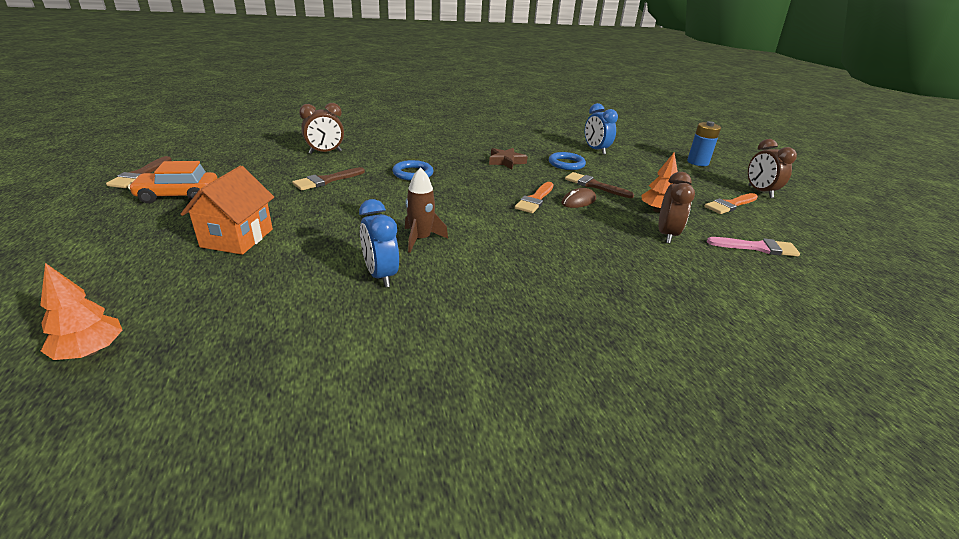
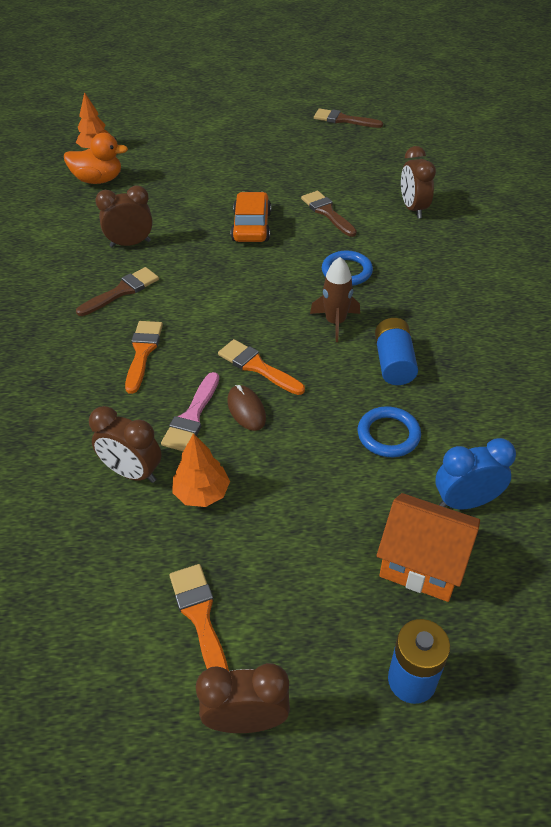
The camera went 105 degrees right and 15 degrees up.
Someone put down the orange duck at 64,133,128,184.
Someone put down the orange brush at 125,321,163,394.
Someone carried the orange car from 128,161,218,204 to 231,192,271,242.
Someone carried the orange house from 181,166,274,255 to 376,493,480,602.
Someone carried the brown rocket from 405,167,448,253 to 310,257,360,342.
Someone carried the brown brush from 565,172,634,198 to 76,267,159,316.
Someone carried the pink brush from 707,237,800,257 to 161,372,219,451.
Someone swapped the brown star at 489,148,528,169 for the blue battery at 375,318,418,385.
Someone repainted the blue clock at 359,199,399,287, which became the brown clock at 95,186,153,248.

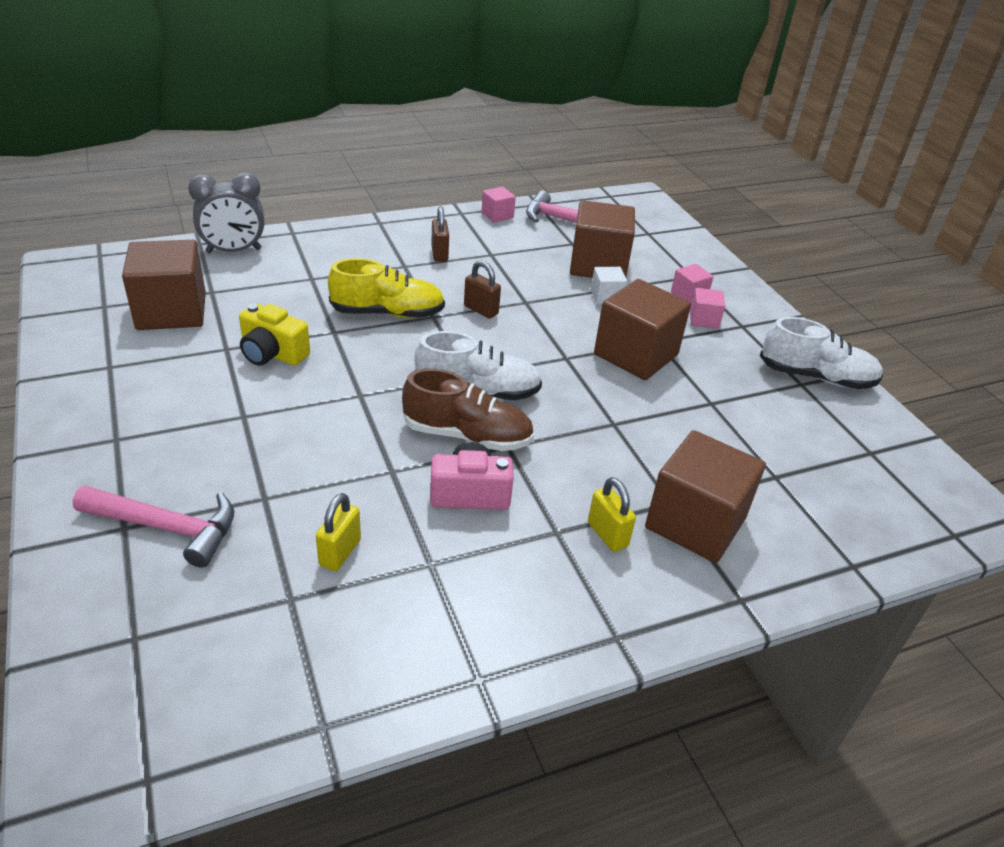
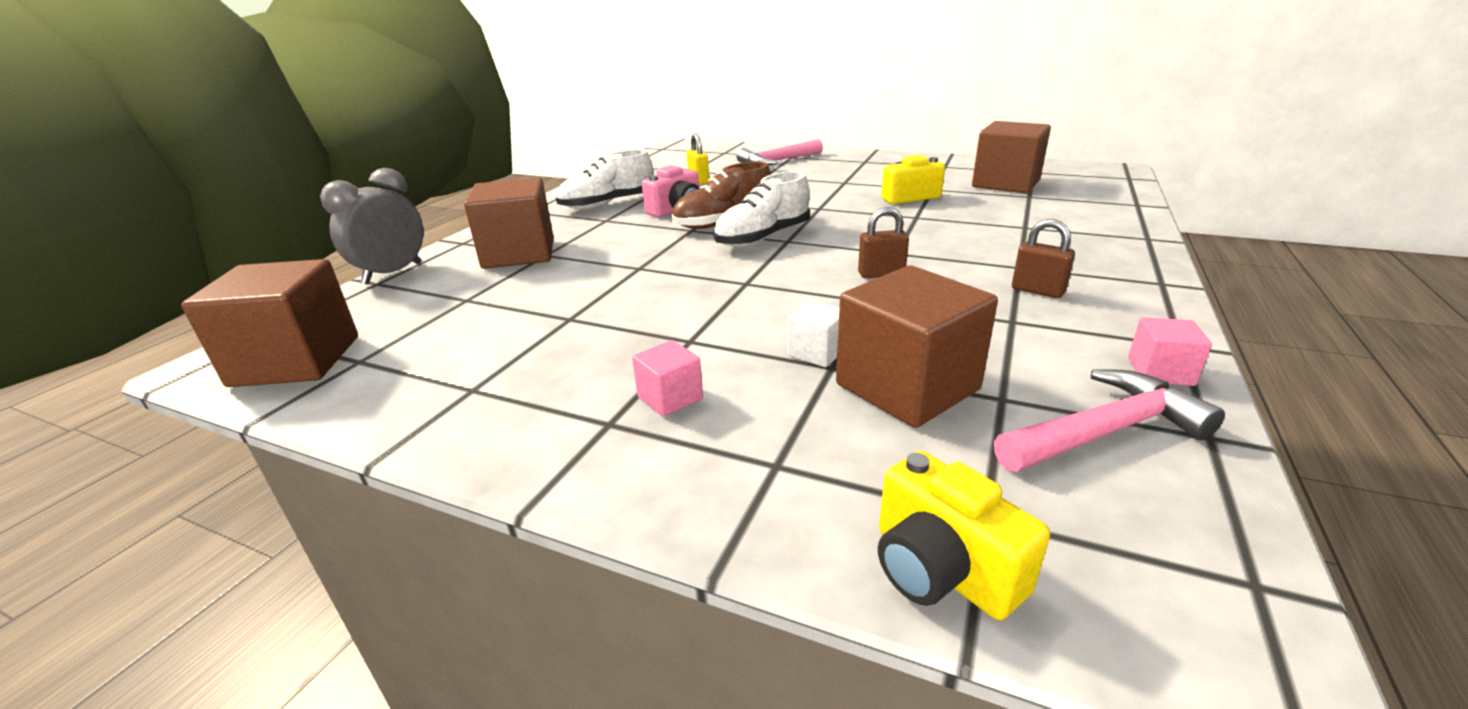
The camera went 140 degrees right and 10 degrees down.
Someone took away the yellow shoe at 328,258,445,318.
Someone took away the yellow padlock at 588,477,636,552.
Someone took away the pink cube at 671,264,713,303.
Someone put down the yellow camera at 878,451,1050,620.
Someone carried the grey clock from 188,172,264,253 to 320,168,423,284.
Someone carried the brown cube from 594,279,691,380 to 181,259,358,387.
Someone carried the white shoe from 760,317,883,389 to 556,149,653,210.

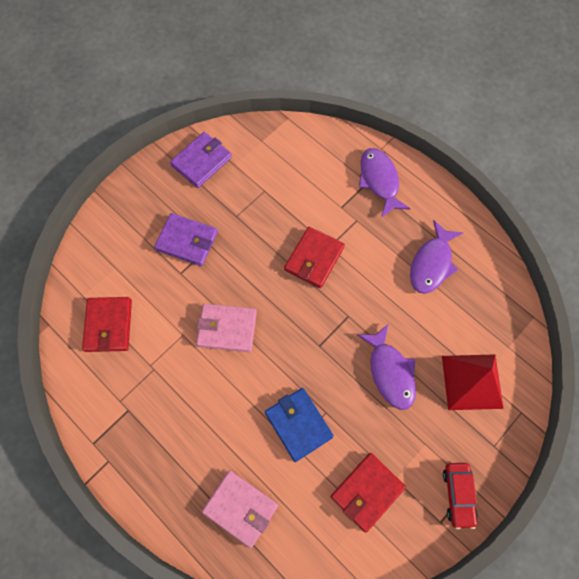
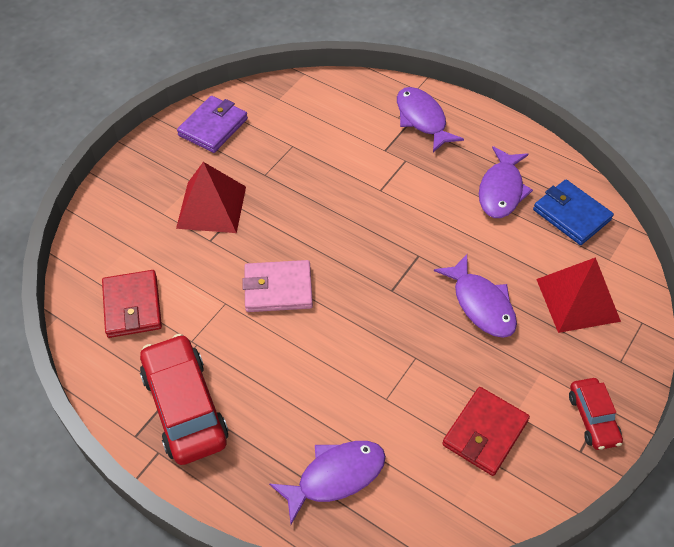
The camera went 10 degrees left and 15 degrees down.
Someone took away the red wallet at 284,227,345,288.
Someone put down the red car at 140,334,228,465.
Someone carried the blue wallet from 265,388,334,462 to 533,180,614,245.
Someone swapped the purple wallet at 154,213,218,266 for the red pyramid at 176,162,246,233.
Someone swapped the pink wallet at 202,470,278,548 for the purple fish at 269,441,386,524.

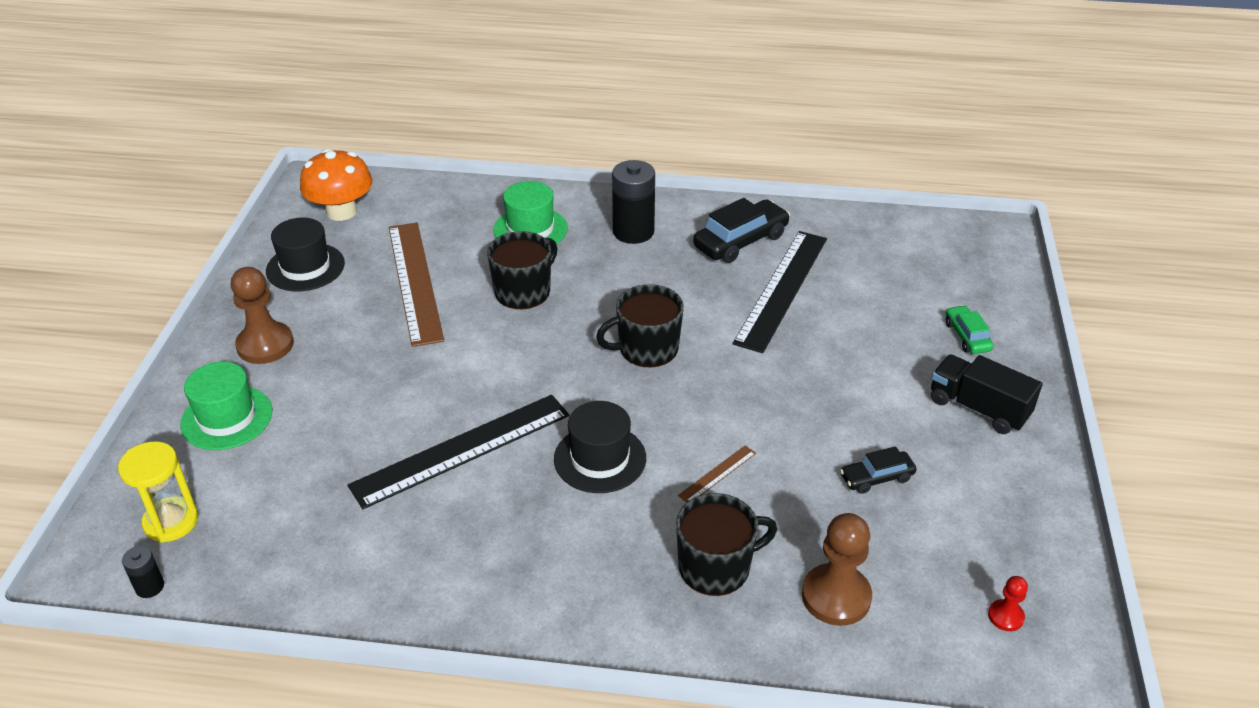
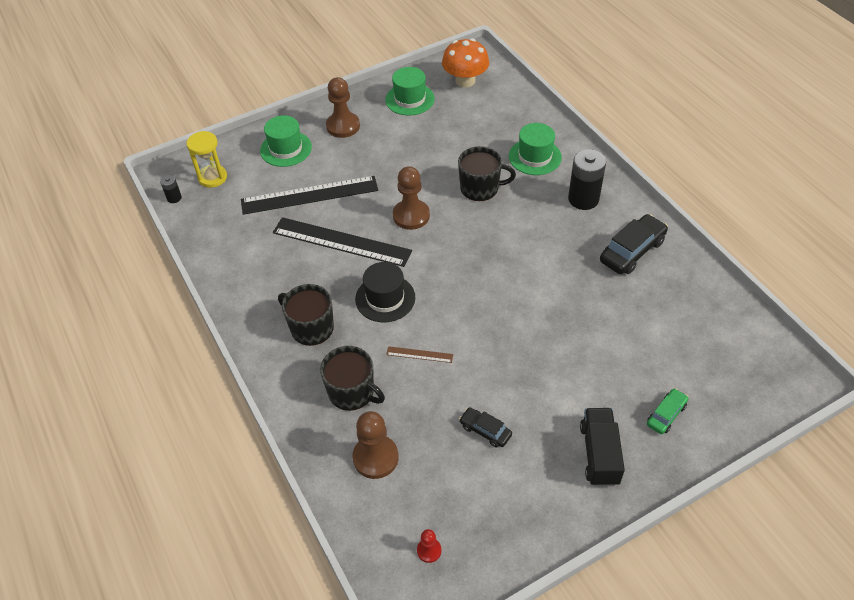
The camera went 55 degrees right and 10 degrees up.
Someone took away the brown ruler at 389,223,444,347.
Someone put down the brown pawn at 393,166,430,230.
Someone carried the black mug from 596,284,684,368 to 278,284,334,346.
Someone carried the black ruler from 733,231,827,353 to 241,176,378,215.
Someone repainted the black hat at 266,218,345,291, which became the green hat at 385,67,435,116.
Someone rotated the black car at 693,198,790,263 by 60 degrees counterclockwise.

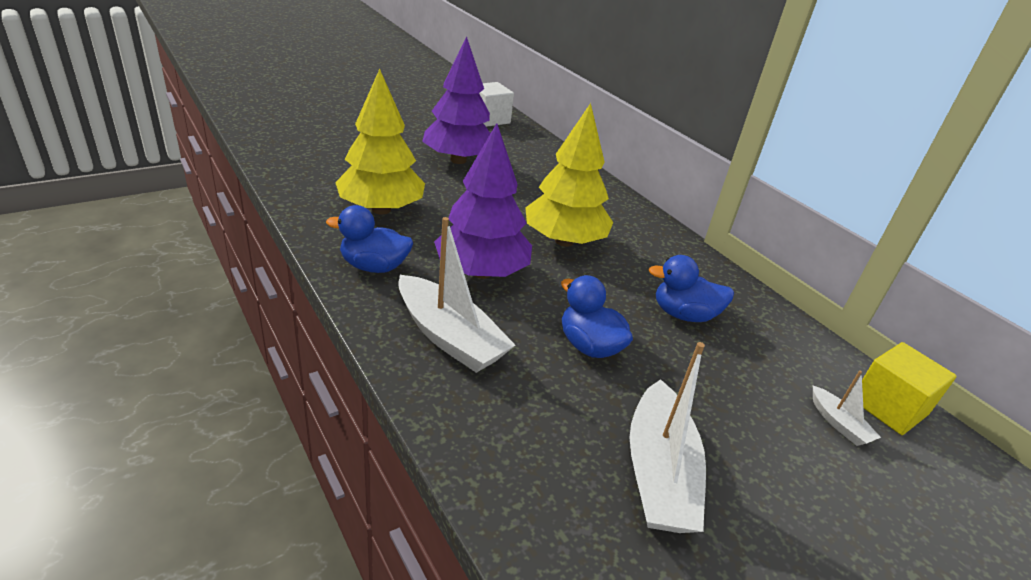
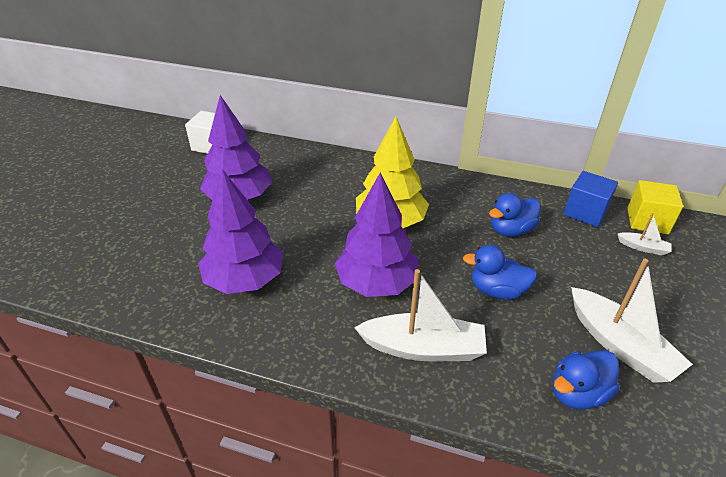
The camera went 35 degrees left and 5 degrees up.
Someone put down the blue cube at 563,171,618,227.
Someone carried the blue duck from 326,205,413,273 to 552,350,619,410.
Someone repainted the yellow tree at 335,69,425,215, which became the purple tree at 199,169,283,294.

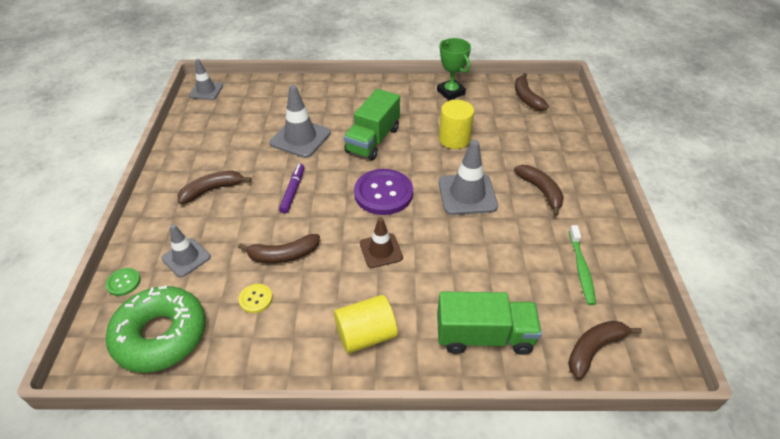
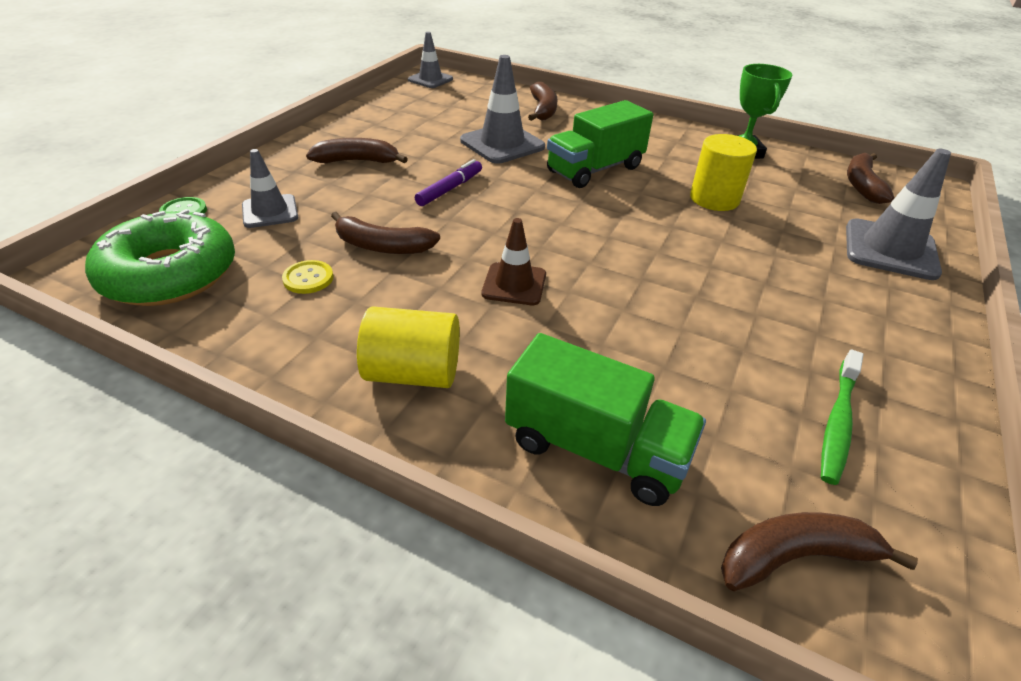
The camera went 25 degrees right and 5 degrees down.
Someone took away the purple button at 354,169,413,215.
Someone carried the grey traffic cone from 439,140,498,215 to 846,149,951,280.
Someone carried the brown banana from 514,165,564,216 to 528,82,557,121.

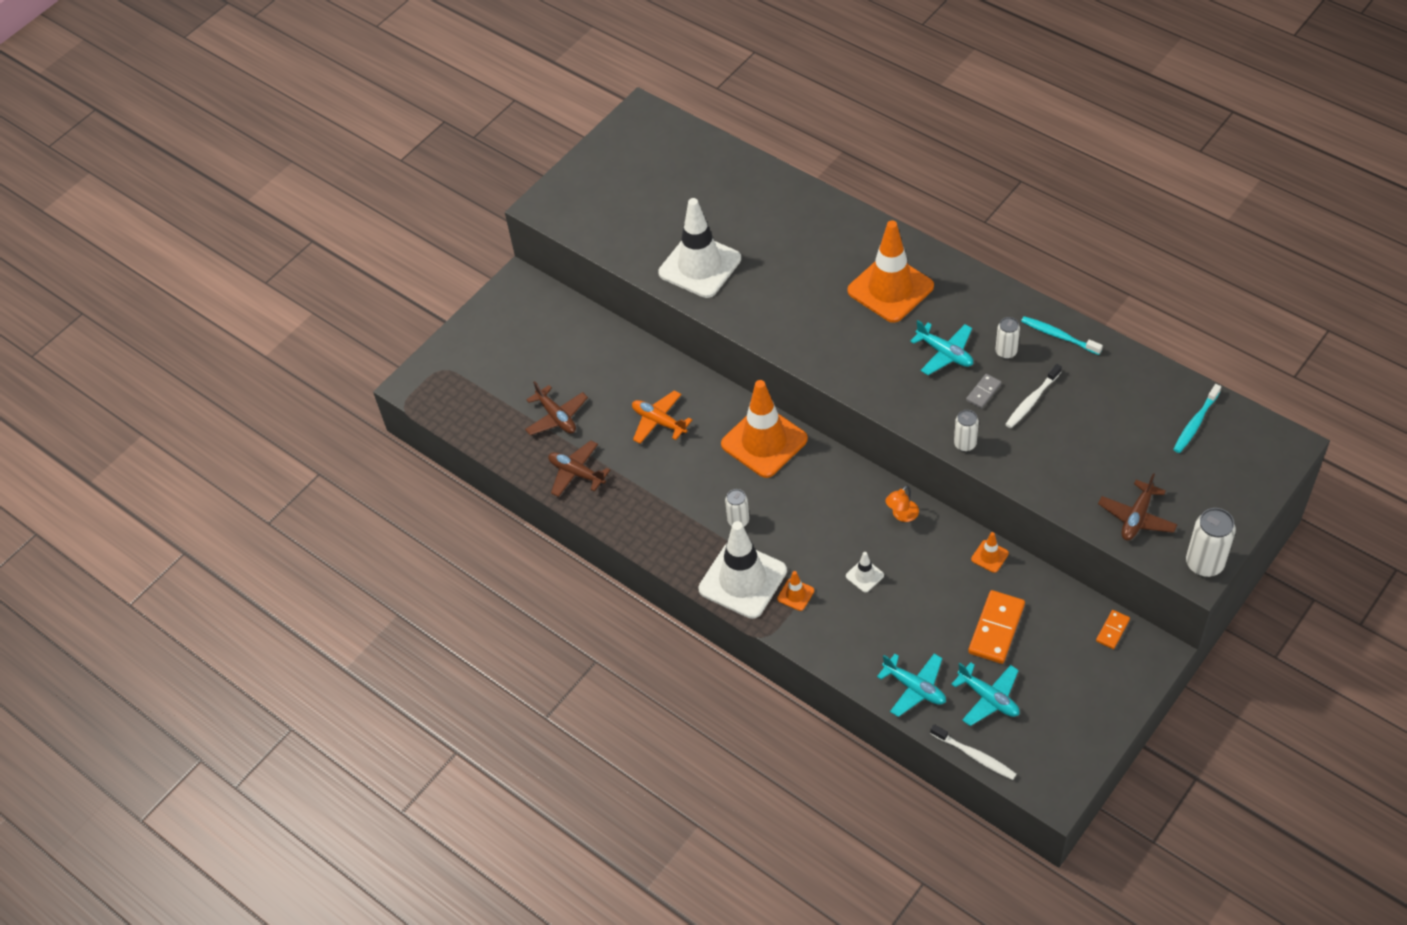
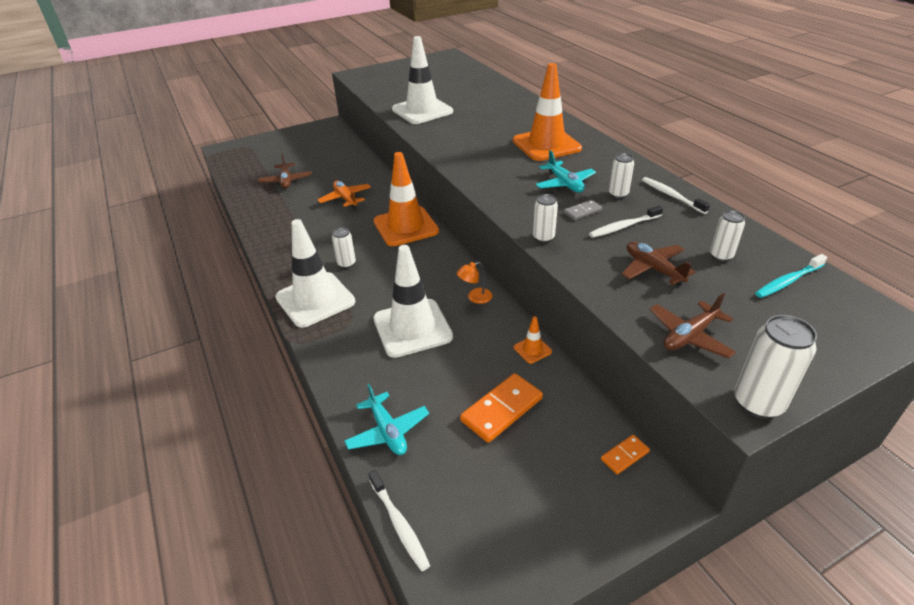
The camera went 20 degrees right and 15 degrees down.
Someone took away the orange traffic cone at 777,571,814,611.
Someone took away the turquoise plane at 951,662,1020,726.
Someone put down the white can at 710,210,745,262.
Someone carried the brown plane from 548,440,610,497 to 621,242,696,286.
Someone repainted the turquoise toothbrush at 1021,316,1103,355, which became the white toothbrush at 642,177,710,214.
Someone scaled the white traffic cone at 846,552,884,593 by 2.39.

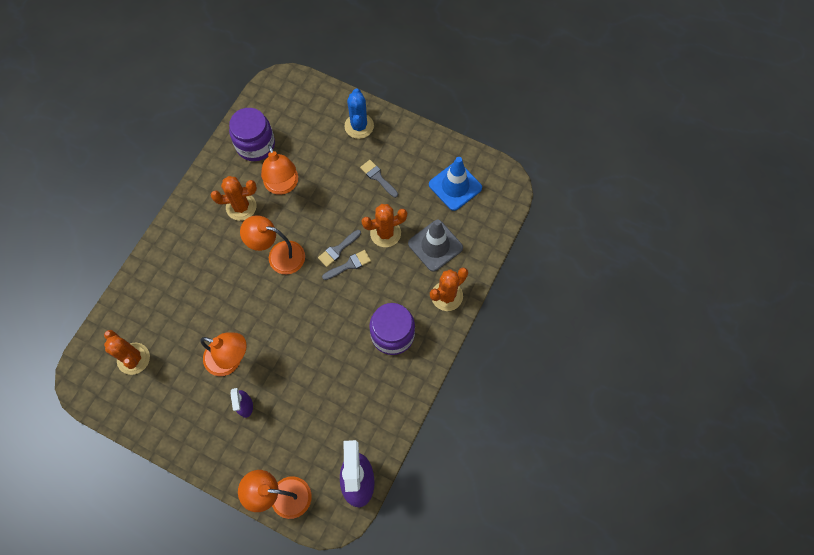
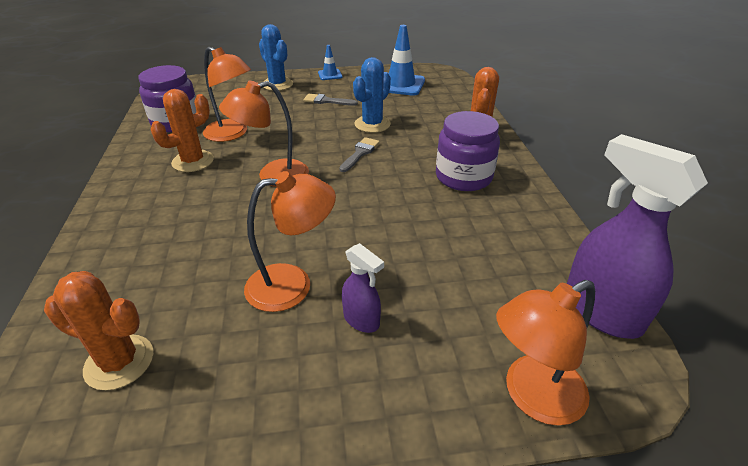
The camera went 35 degrees left and 30 degrees down.
Someone took away the grey brush at 318,230,361,267.
Someone took away the grey traffic cone at 408,220,463,272.
Someone put down the blue traffic cone at 318,45,343,80.
Someone repainted the orange cactus at 361,204,407,247, which became the blue cactus at 353,57,391,133.

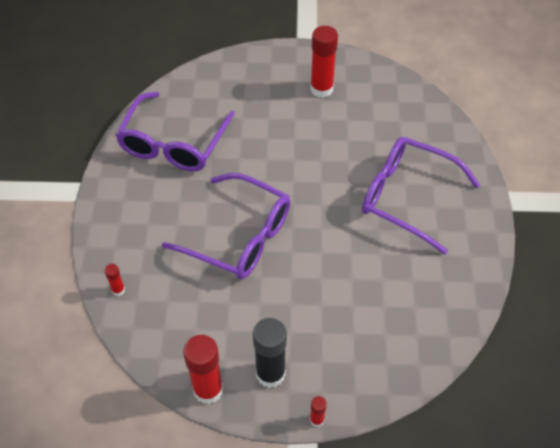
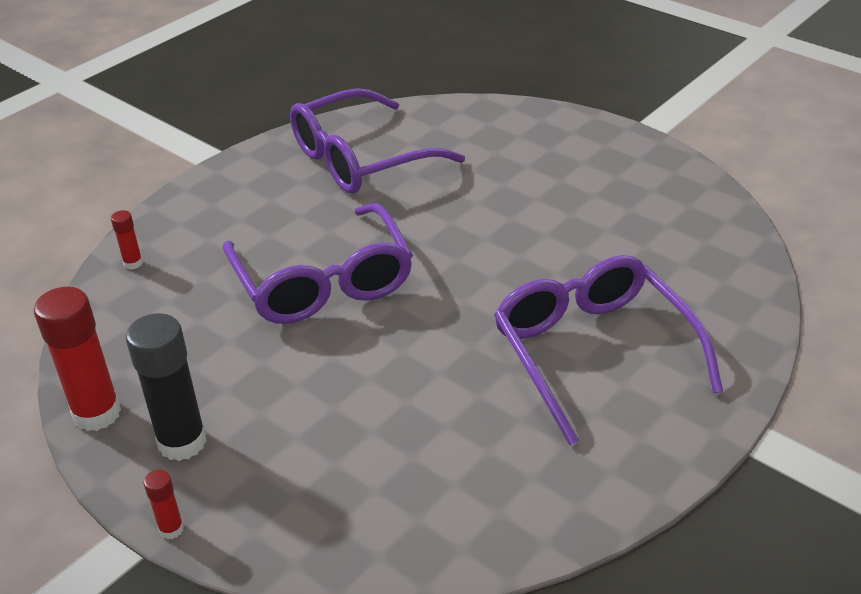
The camera went 40 degrees right and 15 degrees down.
Someone took away the red glue stick at 310,26,338,98.

